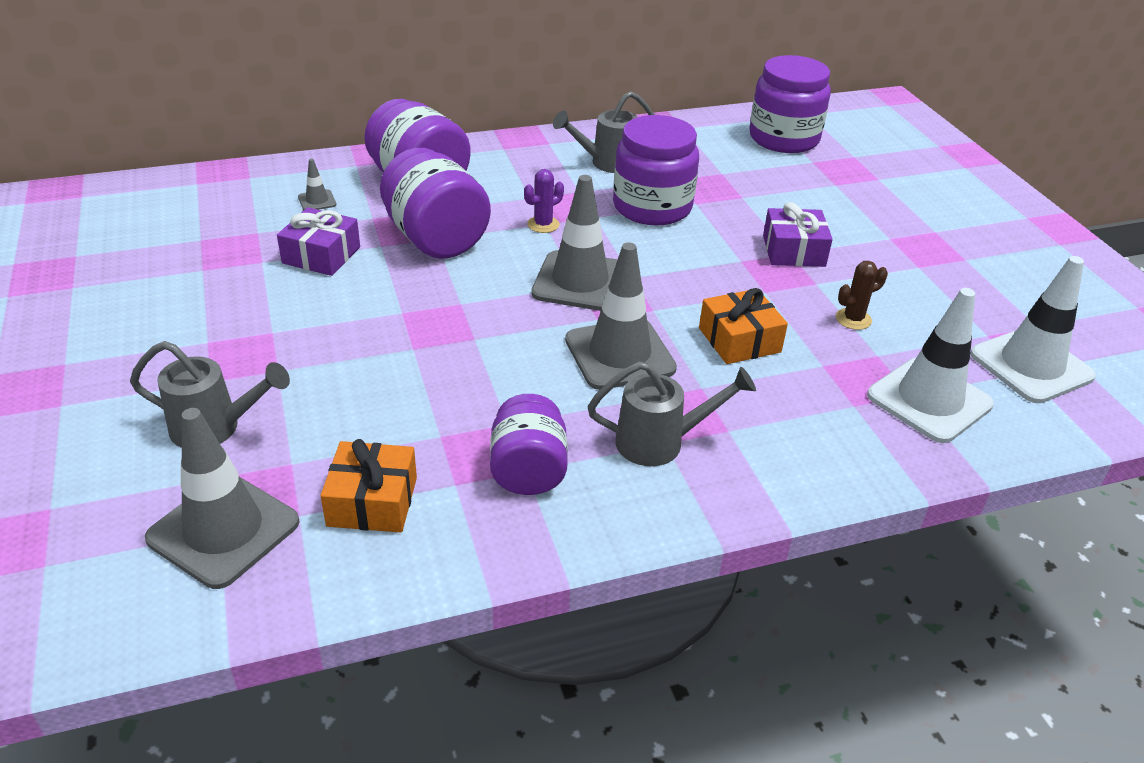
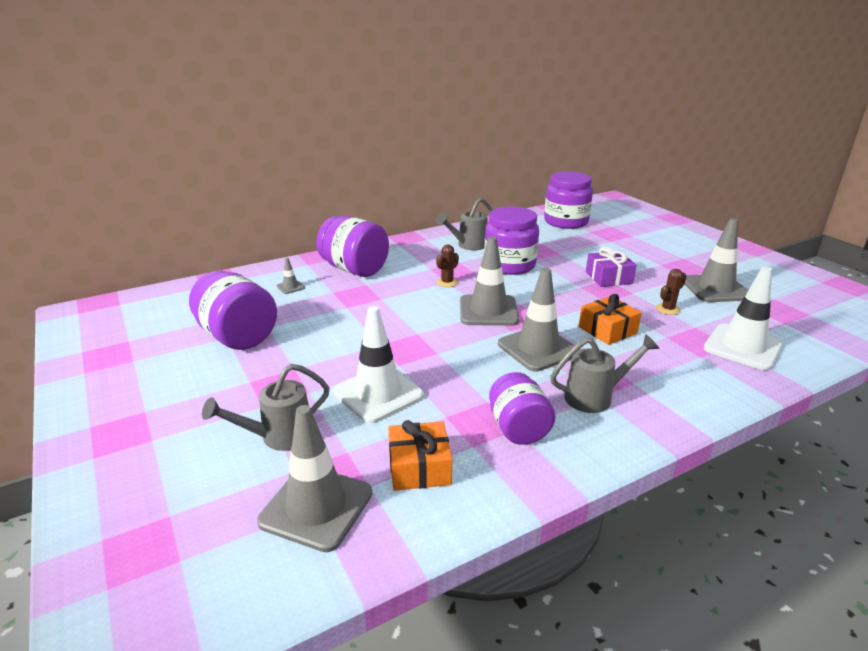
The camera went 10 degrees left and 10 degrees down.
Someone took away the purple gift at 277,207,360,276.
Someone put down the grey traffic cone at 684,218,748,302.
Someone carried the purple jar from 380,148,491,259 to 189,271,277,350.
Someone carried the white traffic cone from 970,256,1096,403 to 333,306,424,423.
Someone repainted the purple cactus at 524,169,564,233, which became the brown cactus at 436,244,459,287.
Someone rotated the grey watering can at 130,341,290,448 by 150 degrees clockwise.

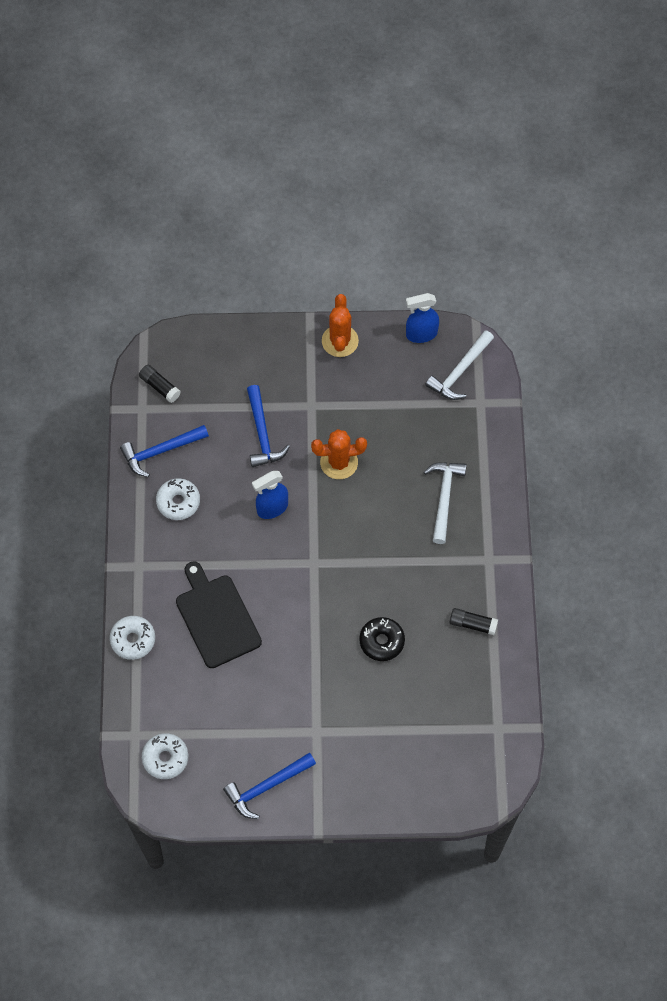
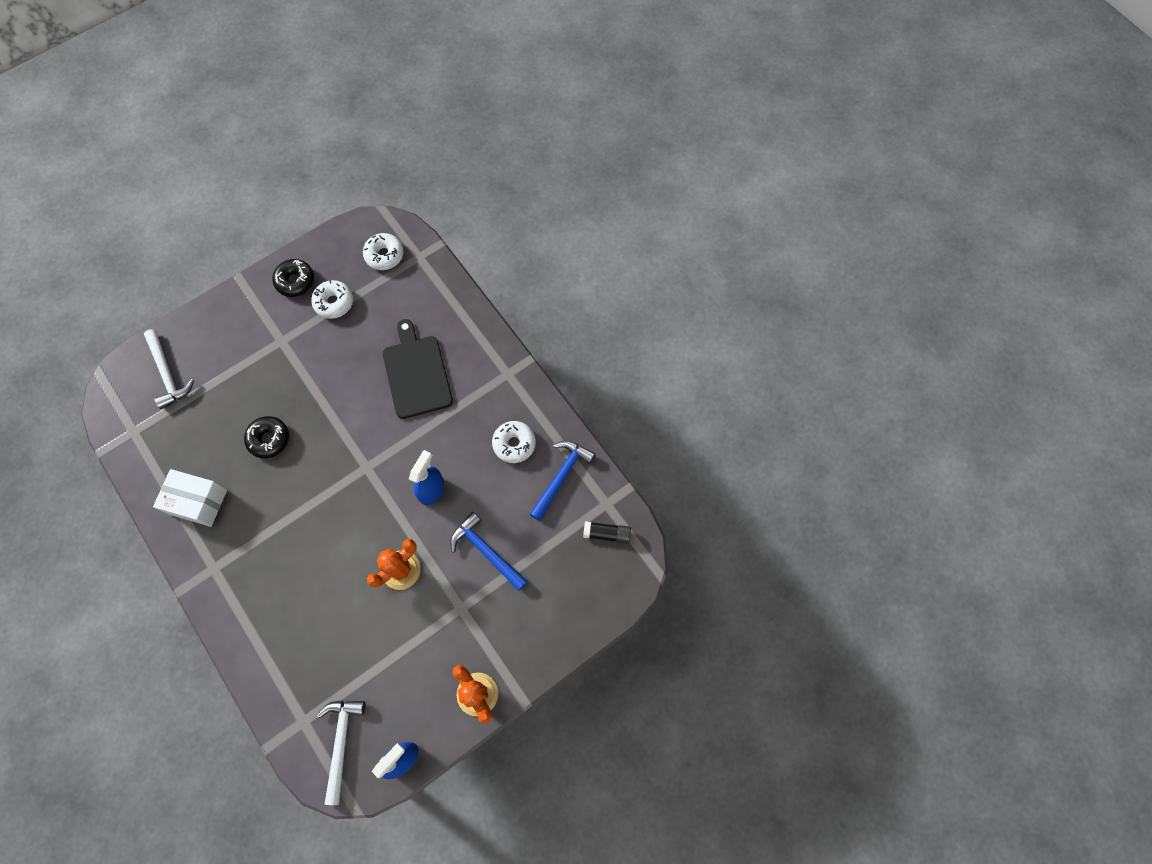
The camera went 145 degrees right and 5 degrees up.
Someone carried the white donut from 110,616,155,660 to 311,280,353,319.
Someone carried the white hammer from 424,462,467,544 to 144,329,194,409.
Someone swapped the blue hammer at 223,753,316,819 for the black donut at 272,259,314,297.
Someone swapped the black glue stick at 450,608,498,635 for the white box at 153,469,227,527.
Someone rotated the black cutting board at 176,561,262,668 by 135 degrees counterclockwise.

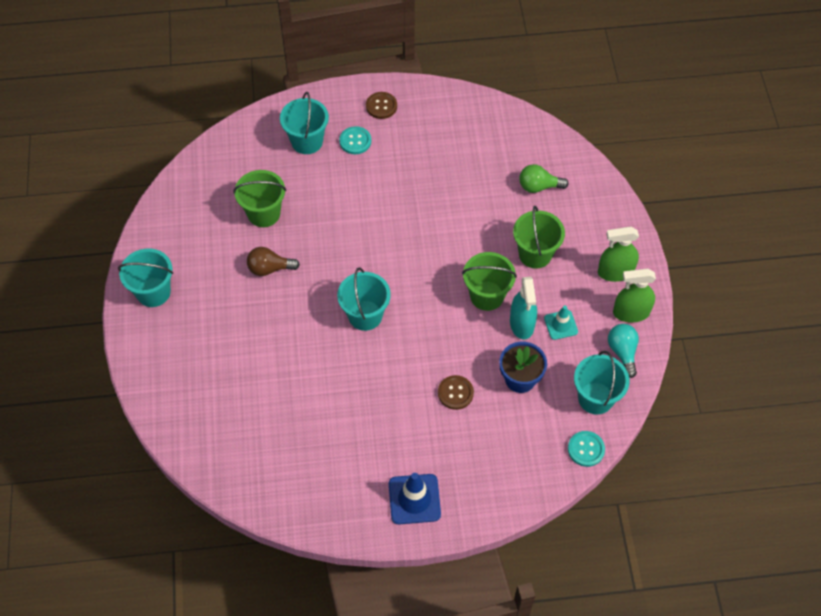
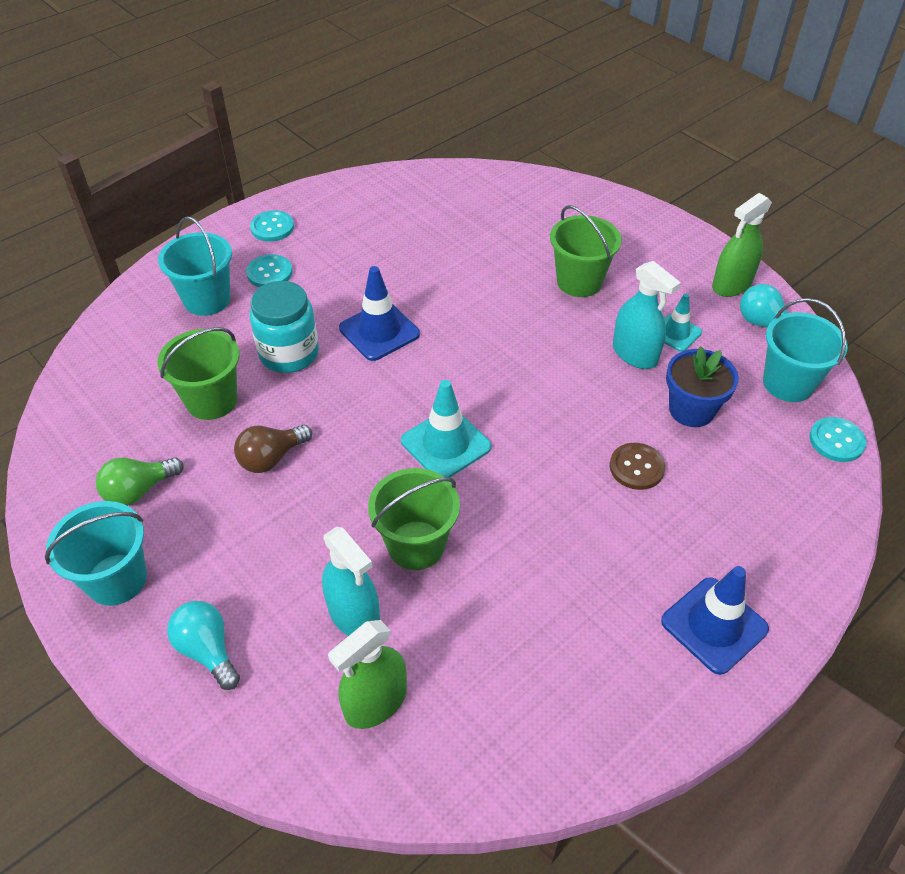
The camera went 35 degrees left and 10 degrees down.
Someone put down the turquoise light bulb at 167,601,240,690.
Someone put down the turquoise jar at 250,281,319,373.
Someone put down the turquoise spray bottle at 322,527,380,636.
Someone put down the blue traffic cone at 339,266,420,361.
Someone carried the green bucket from 462,252,517,311 to 368,468,460,570.
Someone carried the green light bulb from 519,164,569,193 to 96,457,183,506.
Someone carried the green spray bottle from 598,226,639,282 to 328,620,407,729.
Someone swapped the turquoise bucket at 337,267,391,331 for the turquoise traffic cone at 401,380,491,478.
Someone repainted the brown button at 366,92,397,119, which became the turquoise button at 250,210,294,242.

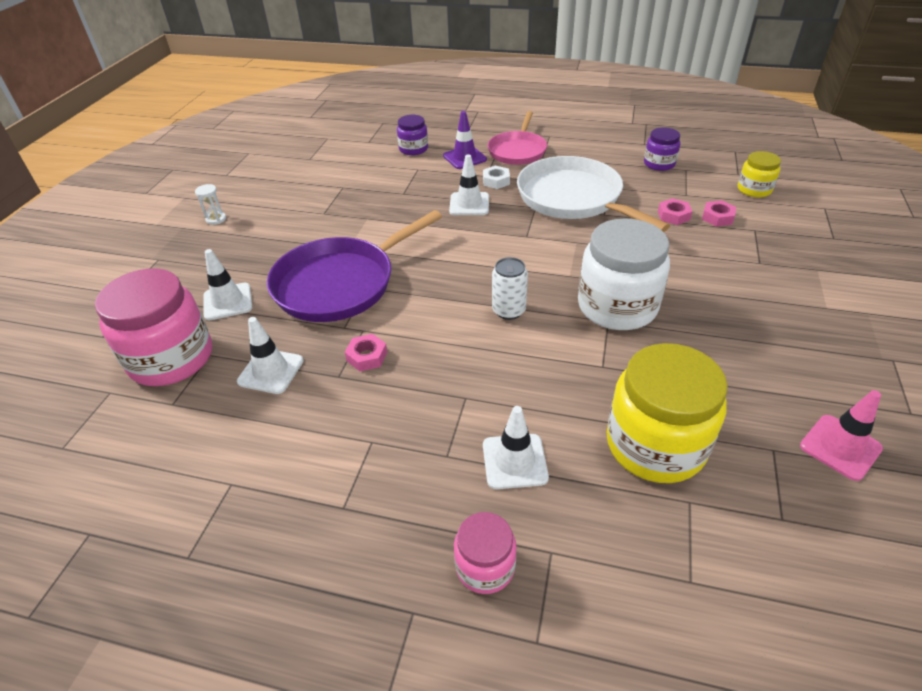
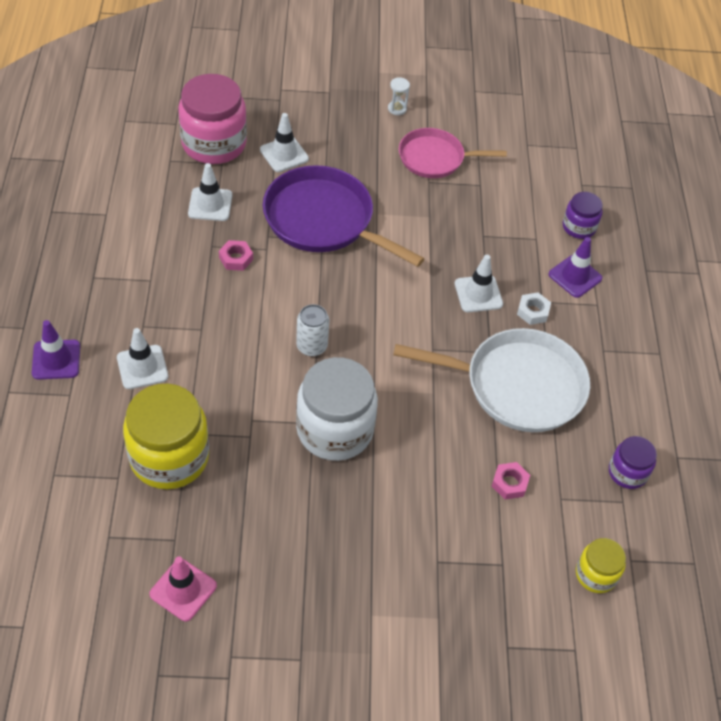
The camera went 70 degrees right and 10 degrees up.
Someone took away the pink nut at 702,200,736,227.
Someone carried the pink pan from 487,111,547,165 to 399,128,507,178.
Someone swapped the pink jar at 454,512,517,594 for the purple traffic cone at 32,320,80,379.
Someone rotated the white pan at 517,156,670,232 by 60 degrees clockwise.

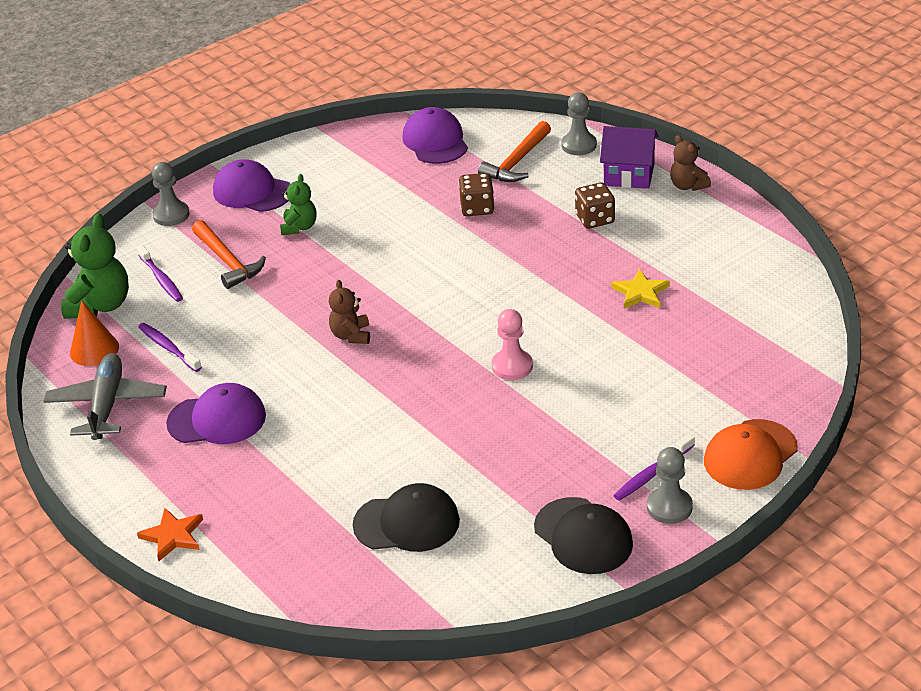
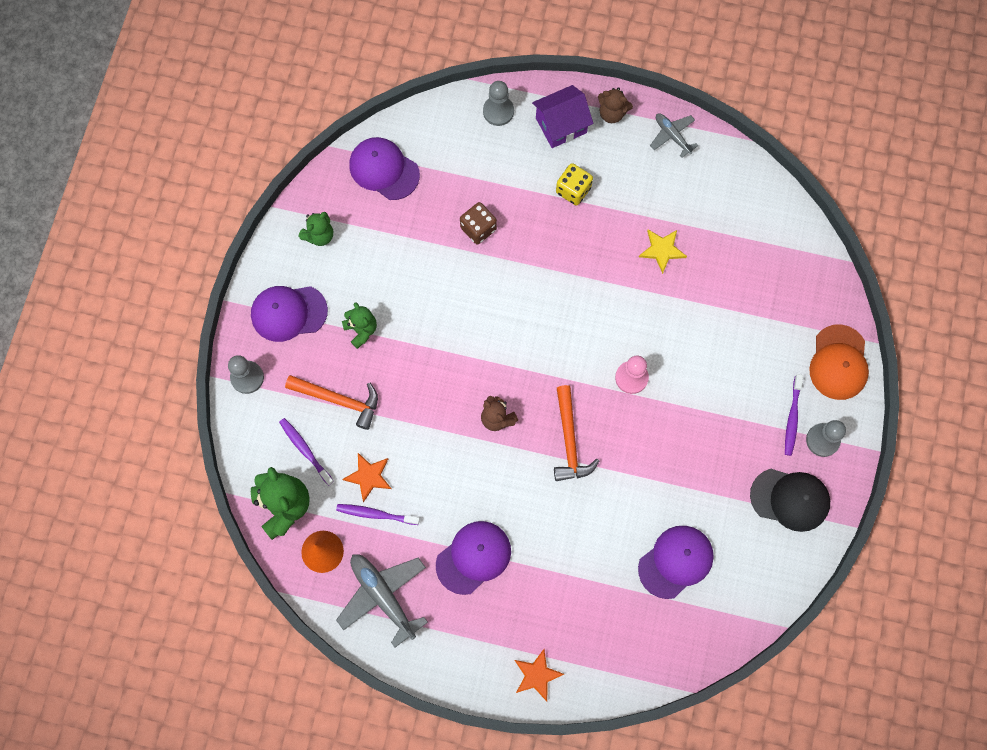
The camera went 40 degrees left and 35 degrees up.
Someone put down the green teddy bear at 299,212,333,246.
Someone put down the orange star at 342,453,391,502.
Someone put down the grey plane at 650,113,699,158.
Someone carried the orange hammer from 478,121,551,182 to 554,385,599,481.
Someone repainted the black cap at 353,483,460,552, which became the purple cap at 638,526,714,599.
Someone repainted the brown dice at 575,182,615,229, which became the yellow dice at 556,163,593,205.
Someone rotated the purple toothbrush at 137,245,183,302 by 150 degrees counterclockwise.

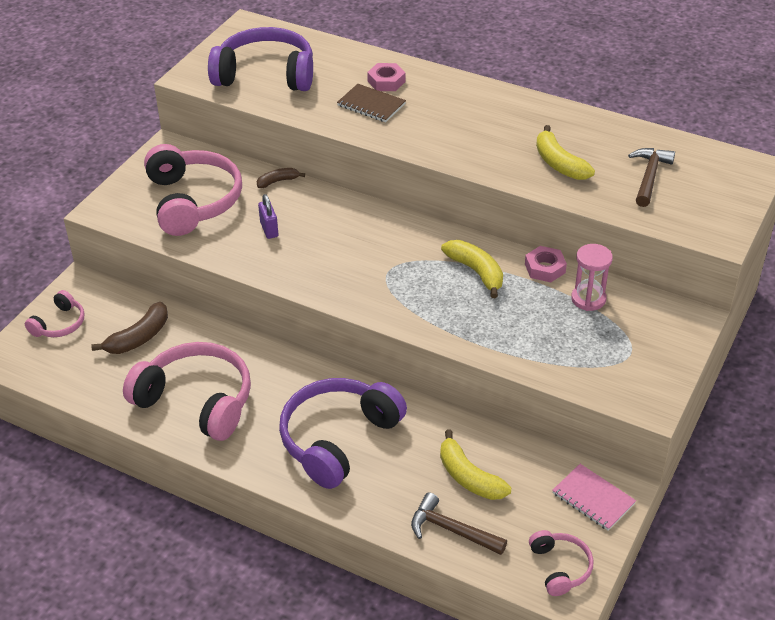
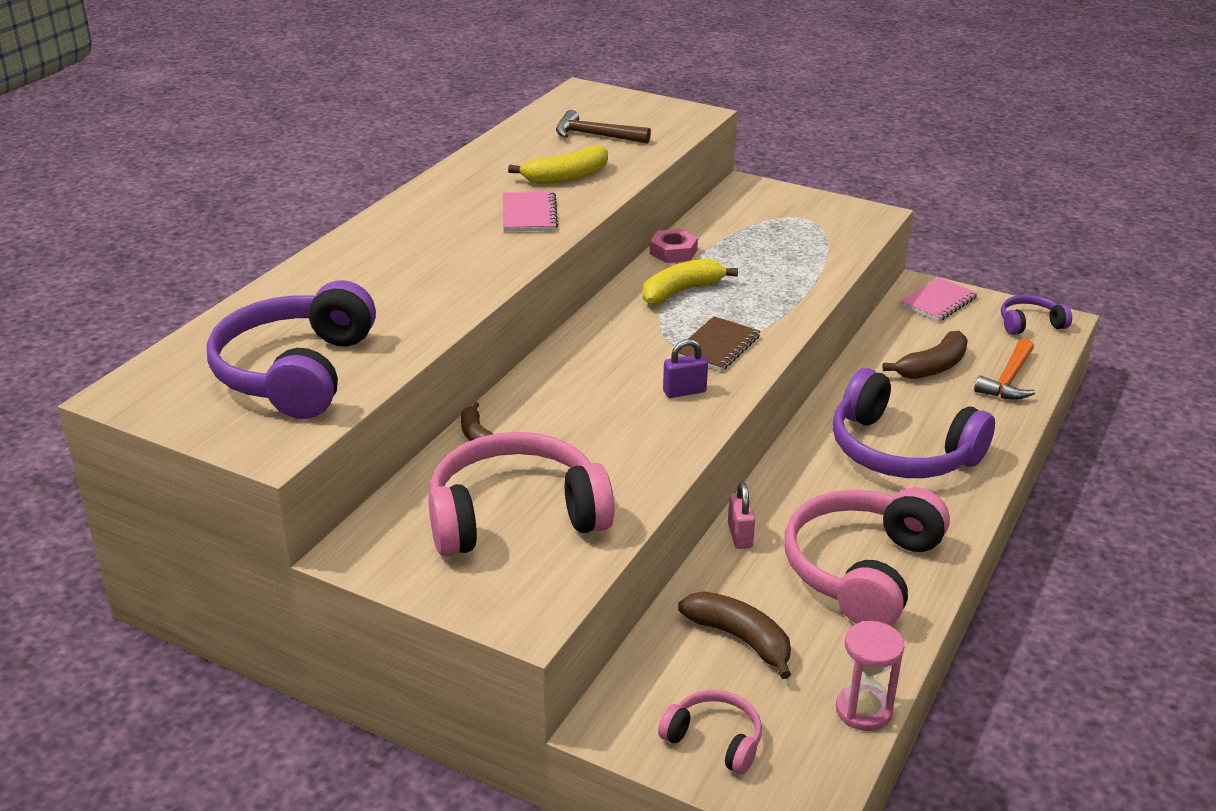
The camera went 90 degrees left and 10 degrees down.
Someone took away the pink nut at 367,63,406,91.
Someone put down the pink notebook at 503,192,558,232.
Someone put down the pink padlock at 728,482,755,549.
Someone carried the purple padlock from 258,194,278,239 to 663,339,708,398.
Someone carried the brown notebook from 337,84,406,122 to 678,316,761,371.
Someone carried the pink hourglass from 571,244,613,311 to 836,621,904,731.
Someone repainted the brown hammer at 411,492,507,555, which became the orange hammer at 974,338,1035,400.
Someone repainted the yellow banana at 440,430,511,500, which became the brown banana at 882,331,968,379.
Someone repainted the pink headphones at 529,530,593,596, which became the purple headphones at 1001,295,1072,335.

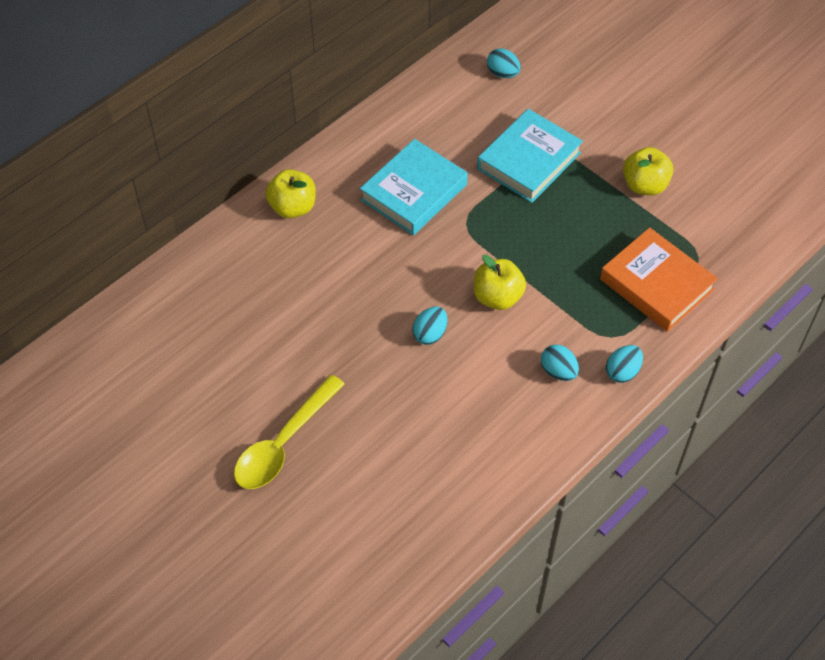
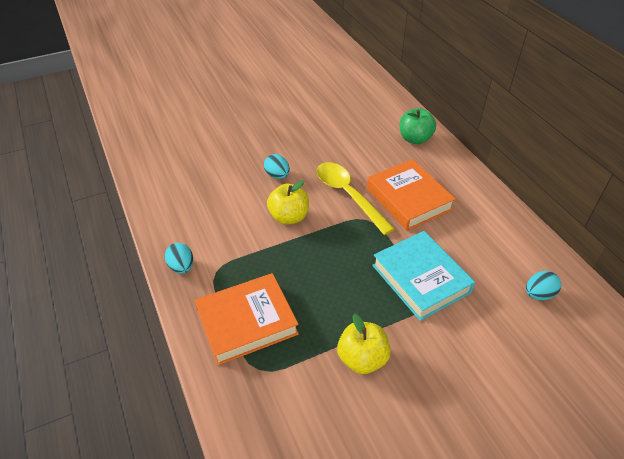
The camera went 110 degrees right and 10 degrees down.
Someone took away the turquoise egg at 541,344,579,381.
Someone carried the yellow spoon from 234,375,345,489 to 317,162,395,235.
Someone repainted the yellow apple at 265,169,316,218, which became the green apple at 400,108,436,144.
Someone repainted the turquoise book at 360,139,468,235, which became the orange book at 367,159,456,231.

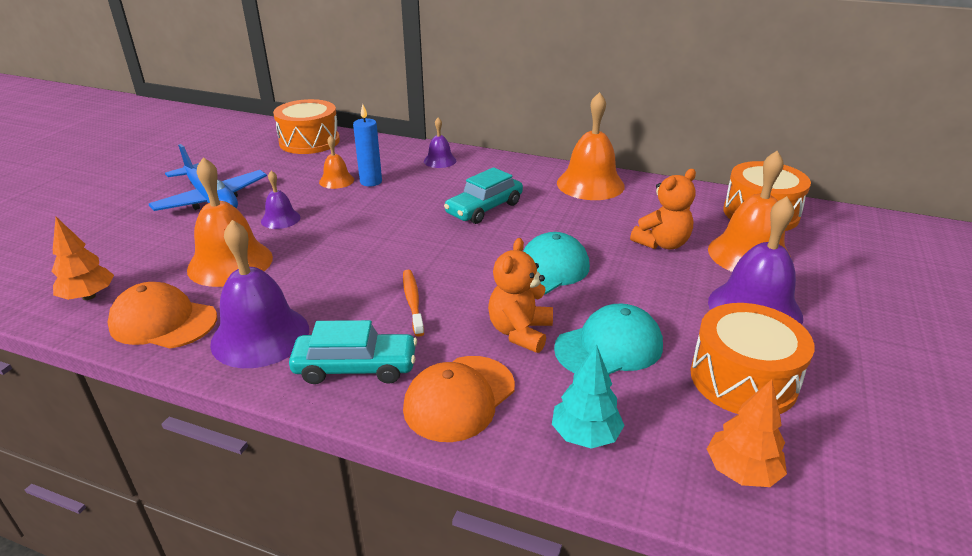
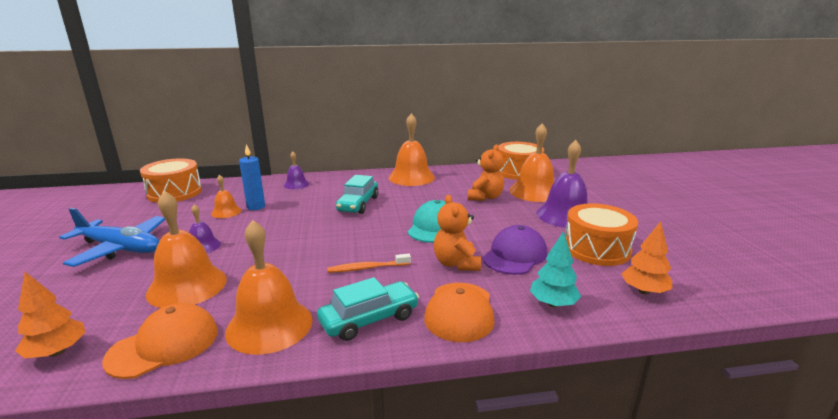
The camera went 30 degrees left and 10 degrees down.
Someone repainted the purple bell at 210,220,309,368, which became the orange bell at 225,220,313,355.
Someone repainted the turquoise cap at 554,304,663,374, which became the purple cap at 483,225,547,275.
Someone rotated the orange cap at 107,282,217,349 by 150 degrees clockwise.
Someone rotated the orange toothbrush at 403,270,424,337 by 60 degrees counterclockwise.

